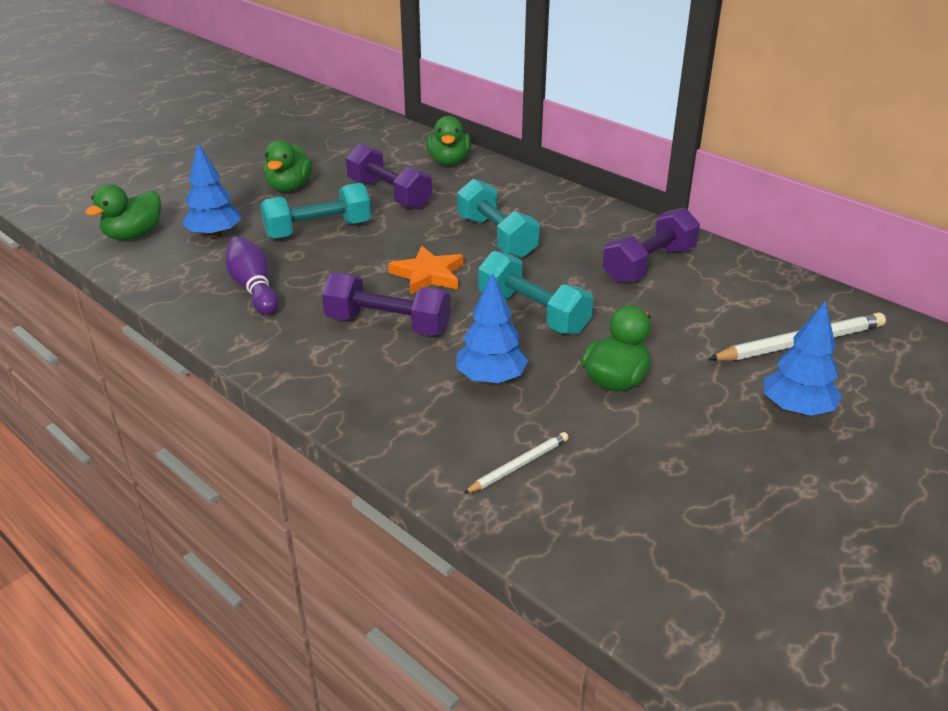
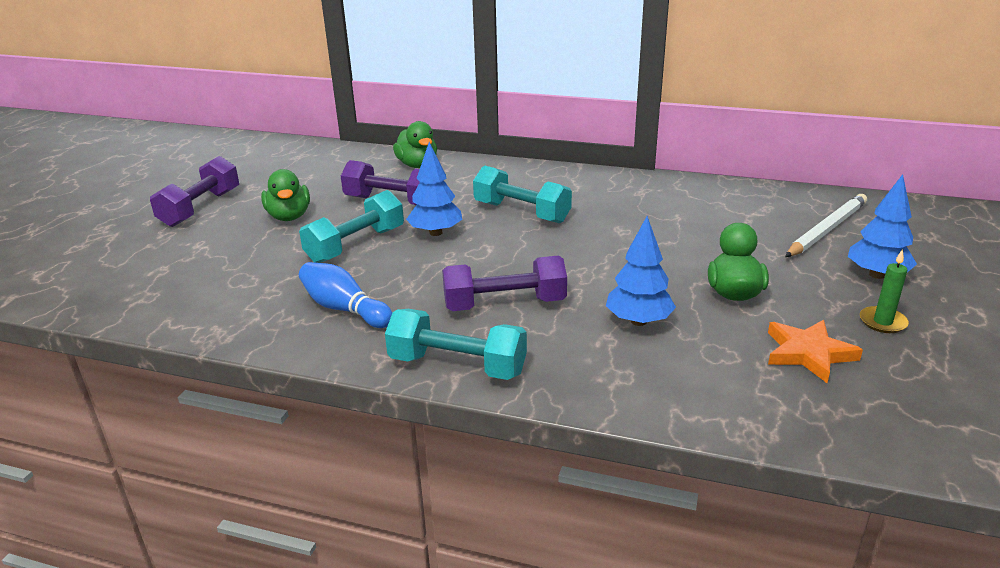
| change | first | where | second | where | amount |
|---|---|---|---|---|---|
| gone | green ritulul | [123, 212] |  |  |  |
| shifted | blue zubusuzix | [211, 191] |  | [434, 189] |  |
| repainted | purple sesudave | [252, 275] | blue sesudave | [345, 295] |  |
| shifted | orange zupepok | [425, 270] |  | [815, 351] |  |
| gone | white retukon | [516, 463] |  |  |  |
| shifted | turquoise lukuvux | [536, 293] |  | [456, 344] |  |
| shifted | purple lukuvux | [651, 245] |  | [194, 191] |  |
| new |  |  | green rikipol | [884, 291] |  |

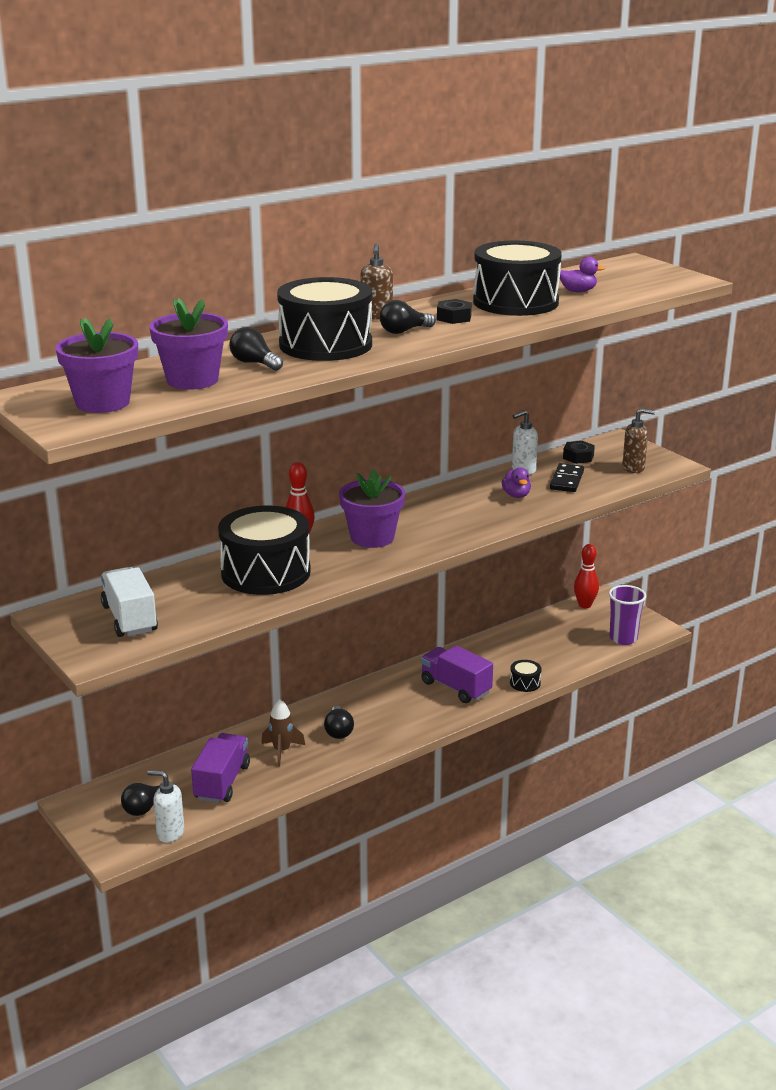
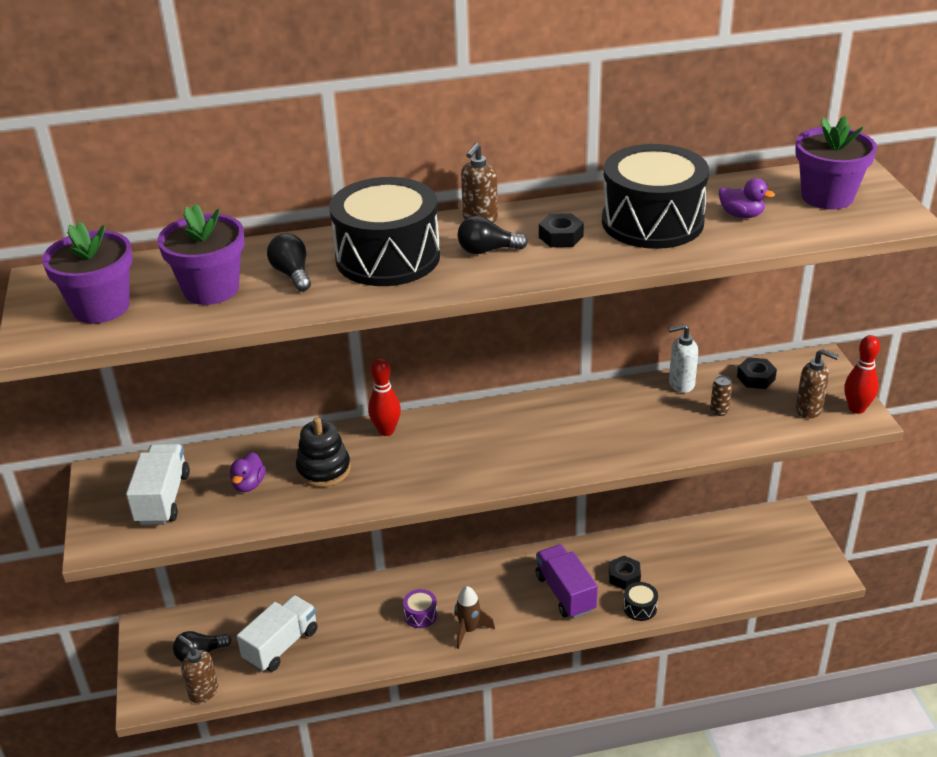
| change | first | where | second | where | amount |
|---|---|---|---|---|---|
| repainted | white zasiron | [165, 806] | brown zasiron | [198, 669] |  |
| repainted | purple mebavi | [220, 768] | white mebavi | [277, 633] |  |
| swapped | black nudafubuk | [264, 550] | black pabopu | [323, 452] |  |
| shifted | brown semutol | [283, 733] |  | [474, 617] |  |
| swapped | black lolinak | [339, 722] | purple nudafubuk | [420, 608] |  |
| shifted | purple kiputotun | [372, 508] |  | [836, 163] |  |
| shifted | purple ritulul | [516, 482] |  | [248, 472] |  |
| swapped | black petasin | [567, 477] | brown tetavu | [721, 396] |  |
| shifted | red sesudave | [586, 576] |  | [862, 374] |  |
| gone | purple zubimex | [627, 615] |  |  |  |
| new |  |  | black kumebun | [625, 573] |  |

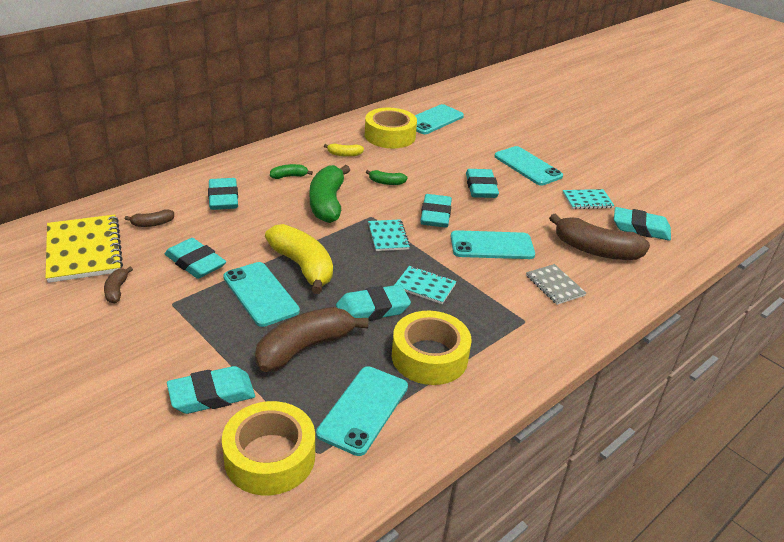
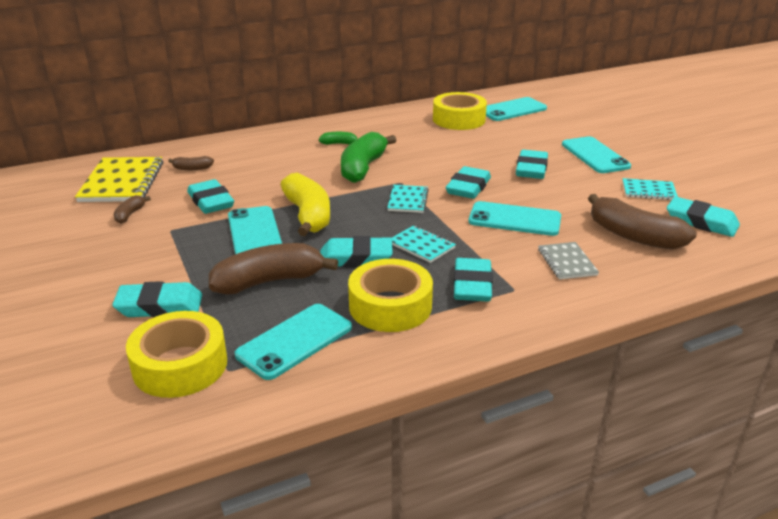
| change | first | where | second | where | amount |
|---|---|---|---|---|---|
| shifted | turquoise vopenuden | [223, 194] |  | [473, 280] |  |
| gone | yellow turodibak | [344, 150] |  |  |  |
| gone | green turodibak | [387, 177] |  |  |  |

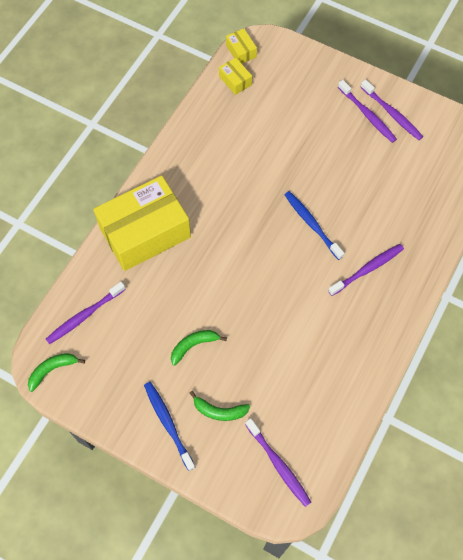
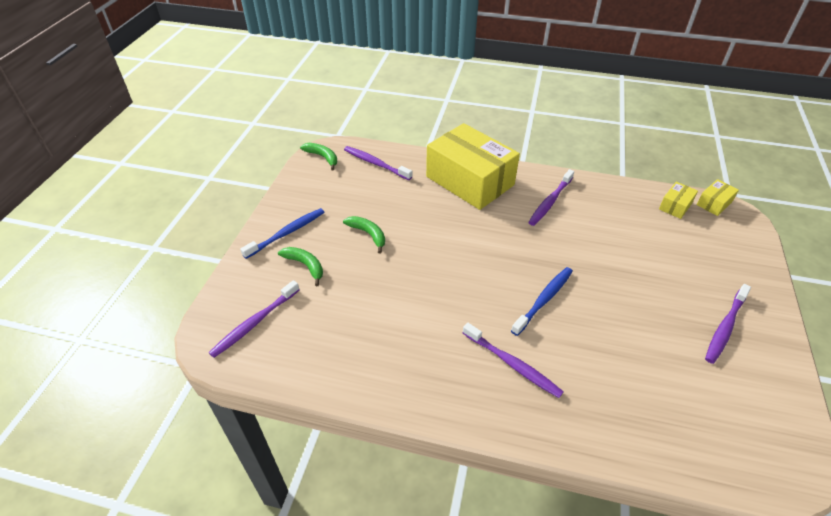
| change | first | where | second | where | amount |
|---|---|---|---|---|---|
| rotated | green turodibak | [220, 406] |  | [300, 266] | 135 degrees clockwise |
| shifted | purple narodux | [392, 110] |  | [551, 197] |  |

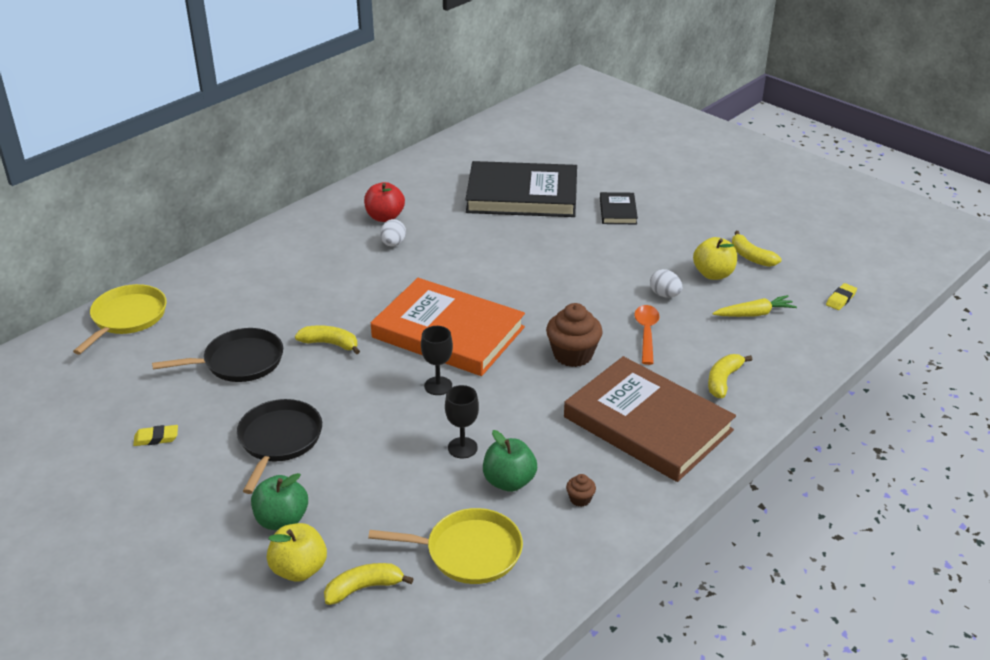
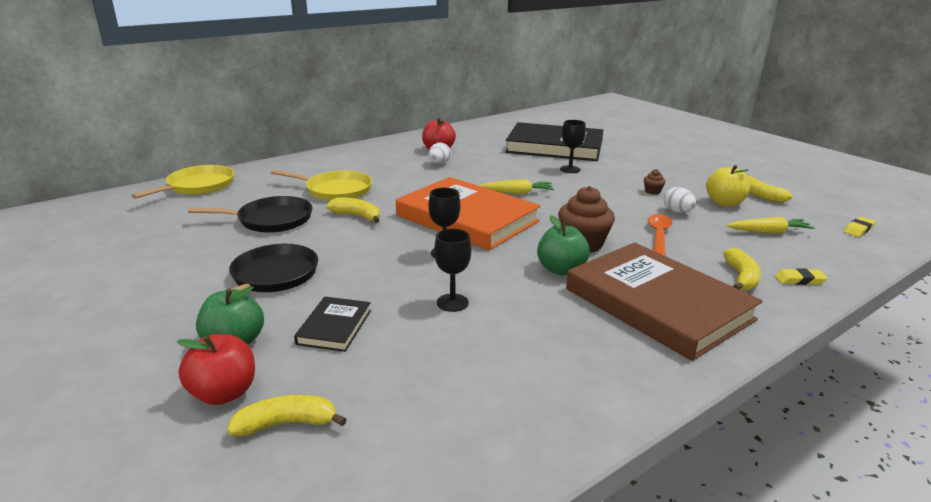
| change | first | where | second | where | amount |
|---|---|---|---|---|---|
| shifted | yellow vopenuden | [155, 435] |  | [801, 276] |  |
| repainted | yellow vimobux | [297, 552] | red vimobux | [216, 369] |  |
| shifted | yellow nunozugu | [445, 546] |  | [321, 185] |  |
| shifted | green vimobux | [510, 461] |  | [563, 245] |  |
| shifted | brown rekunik | [581, 490] |  | [654, 182] |  |
| shifted | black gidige | [619, 208] |  | [332, 324] |  |
| rotated | yellow turodibak | [730, 376] |  | [742, 269] | 150 degrees clockwise |
| new |  |  | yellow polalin | [516, 186] |  |
| new |  |  | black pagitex | [573, 146] |  |

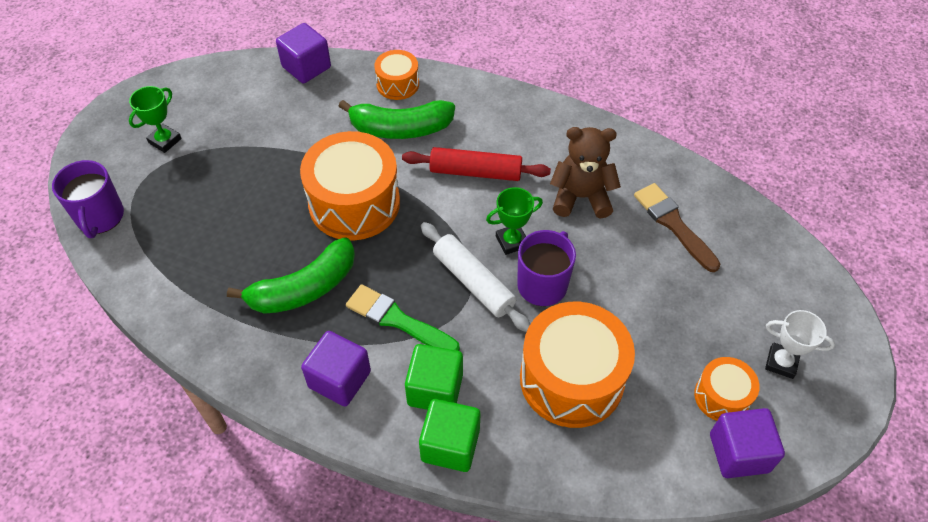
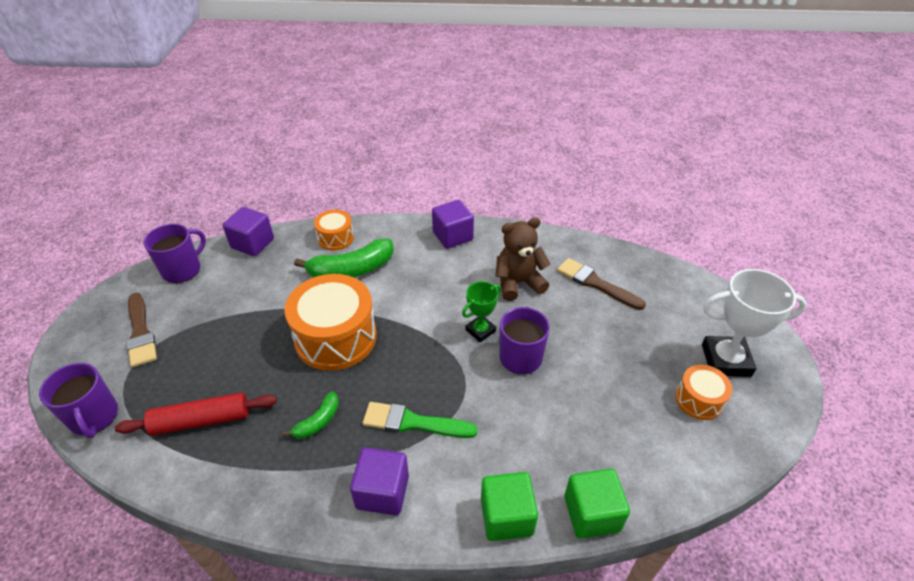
| change | first | where | second | where | amount |
|---|---|---|---|---|---|
| swapped | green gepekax | [155, 119] | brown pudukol | [141, 330] |  |
| scaled | green turodibak | [291, 276] |  | [310, 415] | x0.53 |
| shifted | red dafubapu | [476, 164] |  | [196, 414] |  |
| shifted | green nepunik | [434, 377] |  | [597, 504] |  |
| gone | white dafubapu | [475, 277] |  |  |  |
| gone | orange nudafubuk | [577, 365] |  |  |  |
| shifted | purple nepunik | [747, 443] |  | [453, 224] |  |
| scaled | white gepekax | [800, 344] |  | [754, 323] | x1.74 |
| new |  |  | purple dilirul | [175, 253] |  |

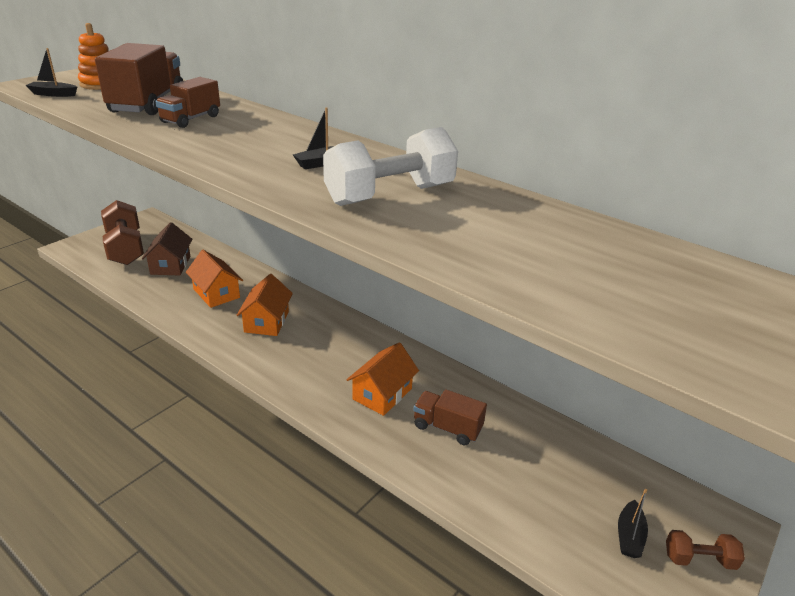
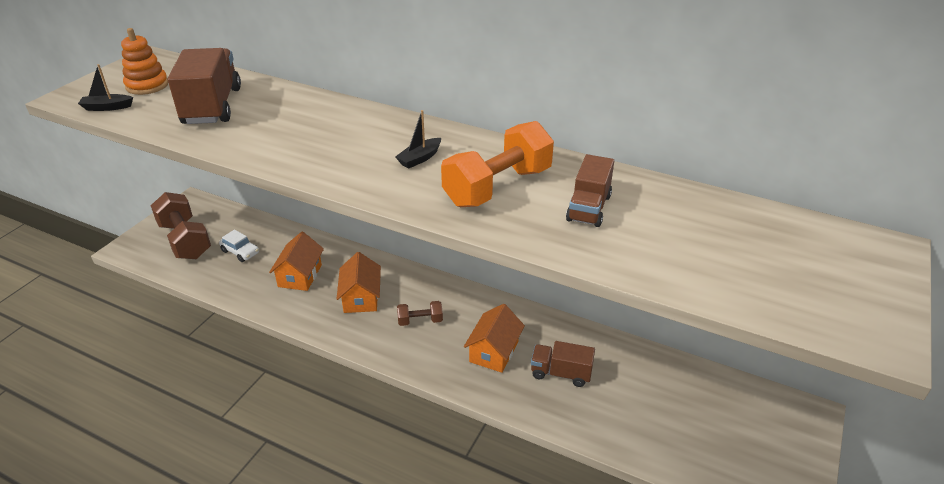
| change | first | where | second | where | amount |
|---|---|---|---|---|---|
| swapped | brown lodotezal | [167, 248] | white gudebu | [239, 246] |  |
| shifted | brown mebavi | [187, 102] |  | [590, 190] |  |
| rotated | orange lodotezal | [214, 279] |  | [296, 261] | 60 degrees clockwise |
| repainted | white lukuvux | [390, 166] | orange lukuvux | [497, 164] |  |
| gone | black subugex | [633, 523] |  |  |  |
| shifted | brown lukuvux | [705, 550] |  | [420, 313] |  |

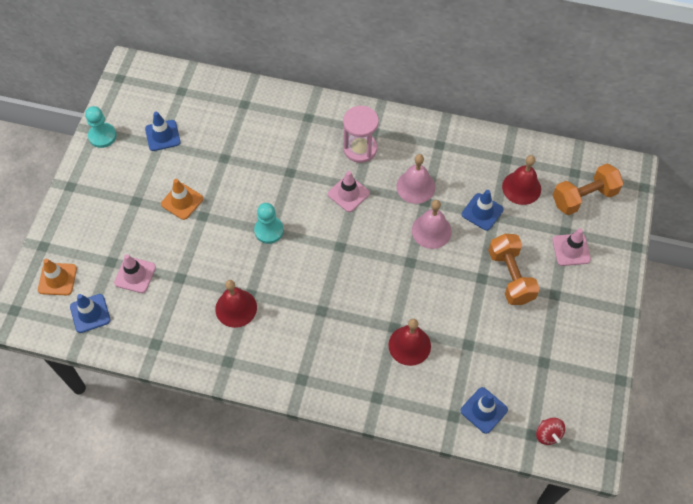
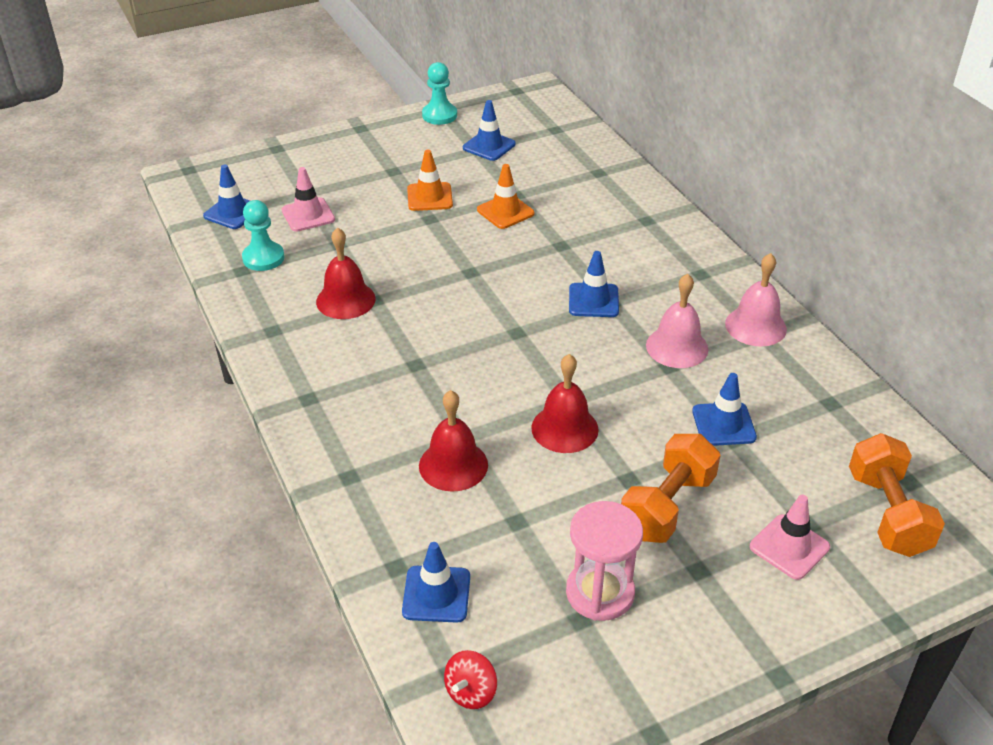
| change | first | where | second | where | amount |
|---|---|---|---|---|---|
| shifted | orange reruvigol | [57, 277] |  | [506, 196] |  |
| shifted | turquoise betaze | [269, 223] |  | [263, 235] |  |
| repainted | pink reruvigol | [349, 191] | blue reruvigol | [594, 284] |  |
| shifted | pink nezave | [361, 134] |  | [604, 561] |  |
| shifted | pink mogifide | [432, 224] |  | [756, 300] |  |
| shifted | red mogifide | [521, 180] |  | [565, 403] |  |
| rotated | orange lukuvux | [588, 189] |  | [897, 495] | 60 degrees clockwise |

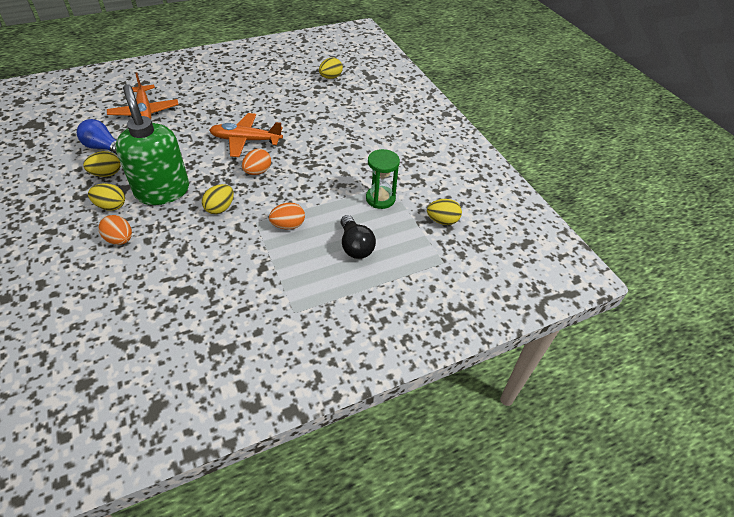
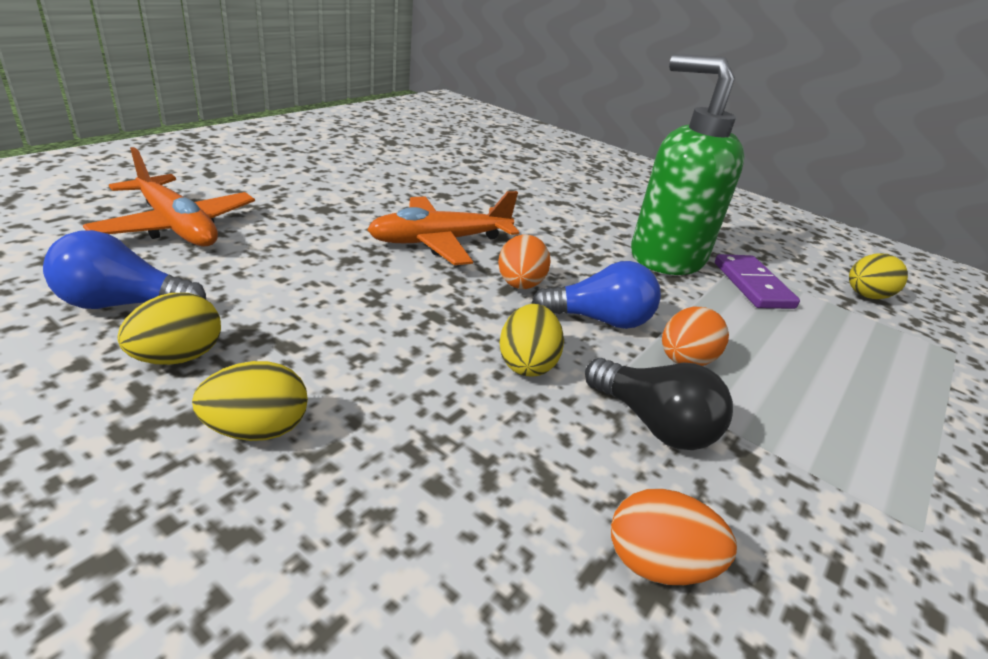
| change | first | where | second | where | amount |
|---|---|---|---|---|---|
| shifted | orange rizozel | [115, 230] |  | [674, 536] |  |
| shifted | green zasiron | [152, 144] |  | [687, 164] |  |
| gone | yellow rizozel | [331, 68] |  |  |  |
| shifted | black lolinak | [358, 237] |  | [659, 404] |  |
| swapped | green nezave | [383, 179] | purple petasin | [757, 281] |  |
| new |  |  | blue lolinak | [596, 295] |  |

